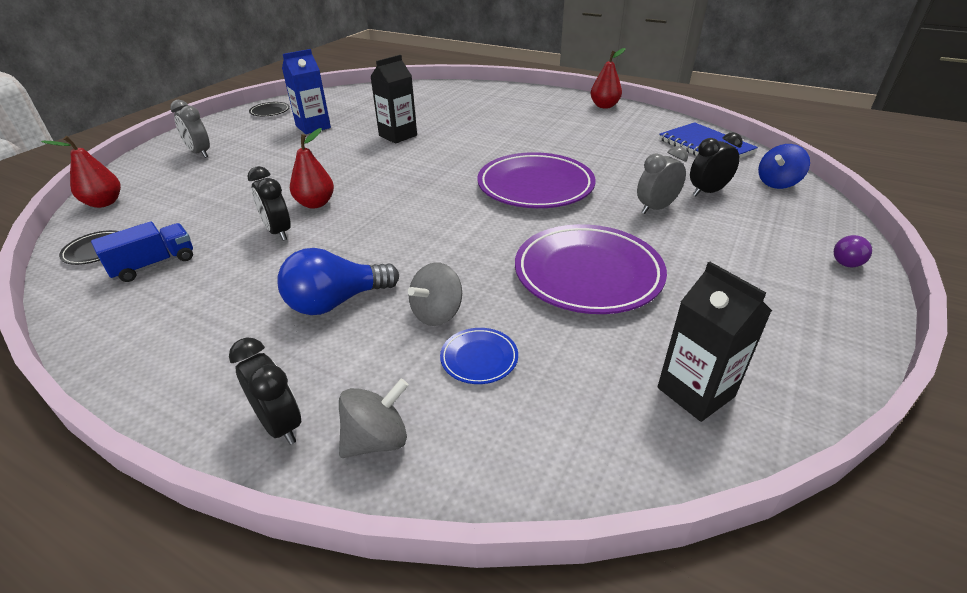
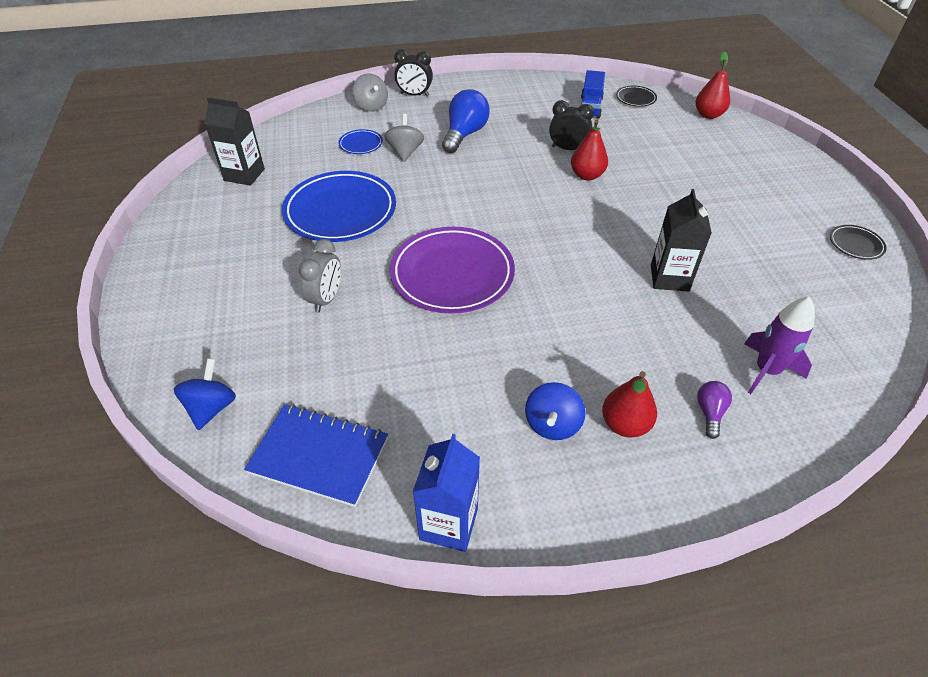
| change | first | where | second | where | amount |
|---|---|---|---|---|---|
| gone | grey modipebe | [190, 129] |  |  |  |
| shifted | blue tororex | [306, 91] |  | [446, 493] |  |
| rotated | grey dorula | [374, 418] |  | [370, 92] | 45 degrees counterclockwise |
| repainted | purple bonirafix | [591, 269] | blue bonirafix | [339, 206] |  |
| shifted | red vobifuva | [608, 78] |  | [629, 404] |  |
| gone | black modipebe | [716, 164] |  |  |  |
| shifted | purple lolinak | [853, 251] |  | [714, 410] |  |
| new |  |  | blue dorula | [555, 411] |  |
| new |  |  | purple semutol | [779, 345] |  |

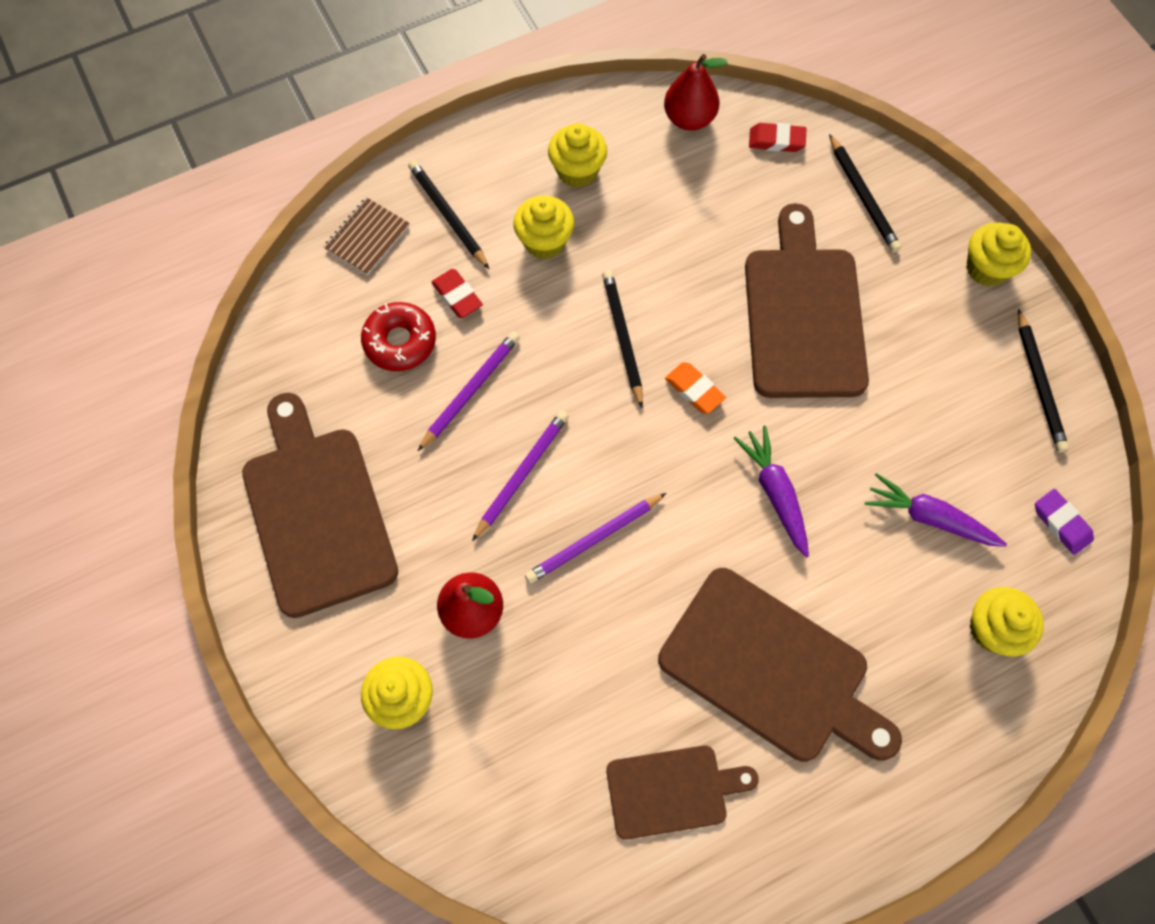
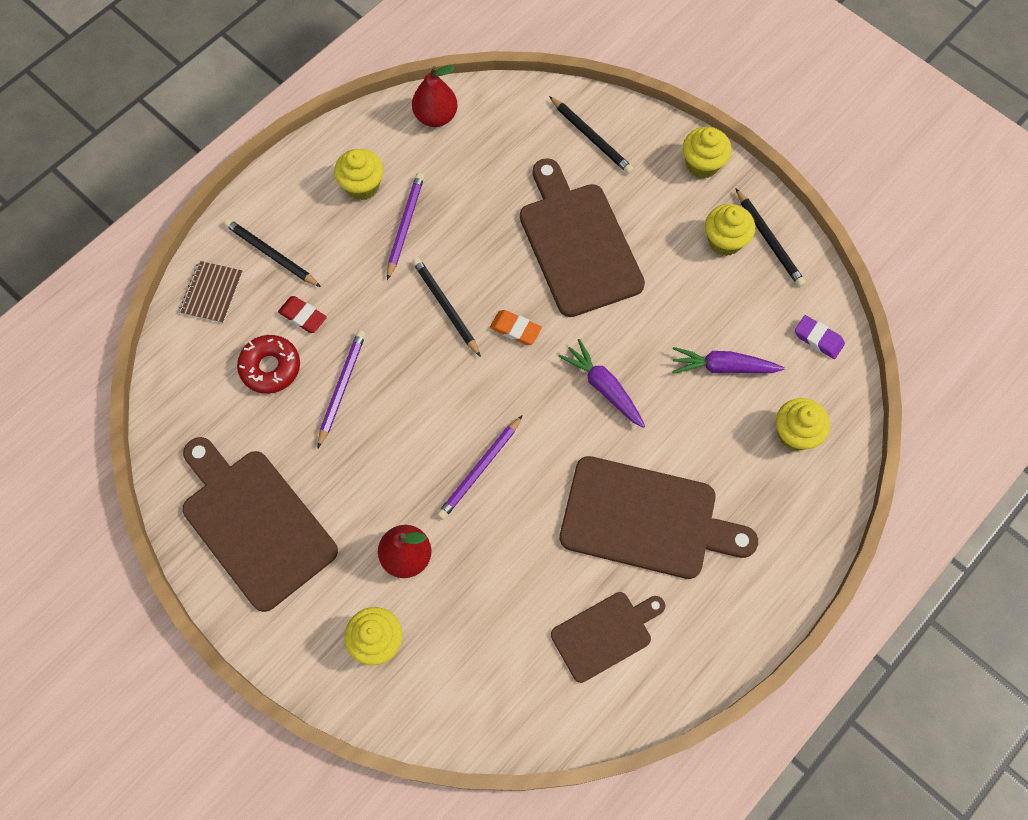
| change | first | where | second | where | amount |
|---|---|---|---|---|---|
| shifted | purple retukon | [520, 476] |  | [405, 226] |  |
| shifted | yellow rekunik | [543, 228] |  | [730, 230] |  |
| gone | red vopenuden | [778, 137] |  |  |  |

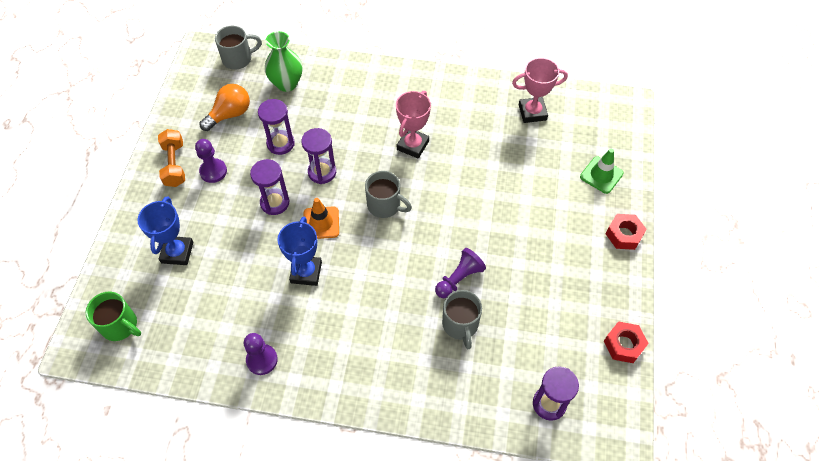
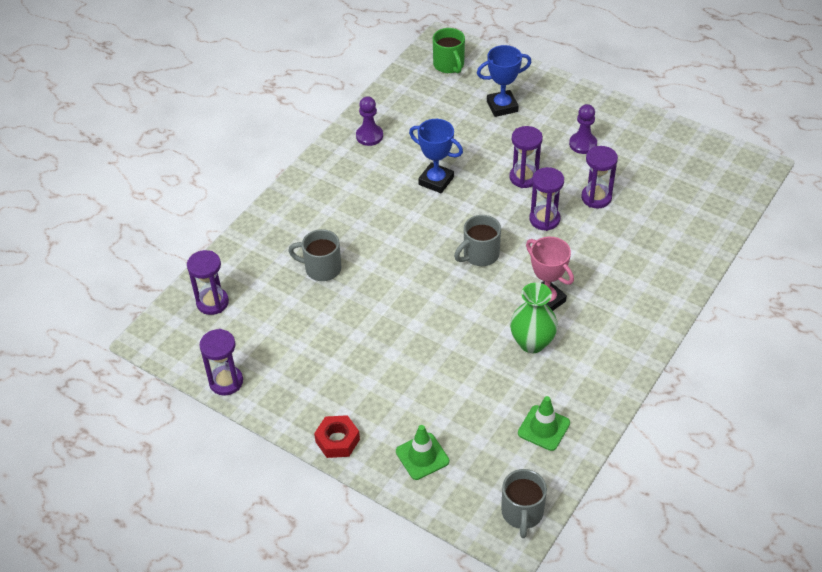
| change | first | where | second | where | amount |
|---|---|---|---|---|---|
| rotated | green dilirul | [113, 316] |  | [449, 50] | 75 degrees counterclockwise |
| rotated | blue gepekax | [165, 230] |  | [504, 81] | 45 degrees counterclockwise |
| gone | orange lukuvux | [171, 158] |  |  |  |
| gone | orange lolinak | [225, 107] |  |  |  |
| shifted | grey dilirul | [238, 47] |  | [524, 503] |  |
| shifted | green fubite | [283, 61] |  | [534, 318] |  |
| gone | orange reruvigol | [321, 218] |  |  |  |
| gone | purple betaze | [460, 273] |  |  |  |
| swapped | pink gepekax | [540, 90] | green reruvigol | [544, 423] |  |
| swapped | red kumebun | [626, 342] | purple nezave | [221, 362] |  |

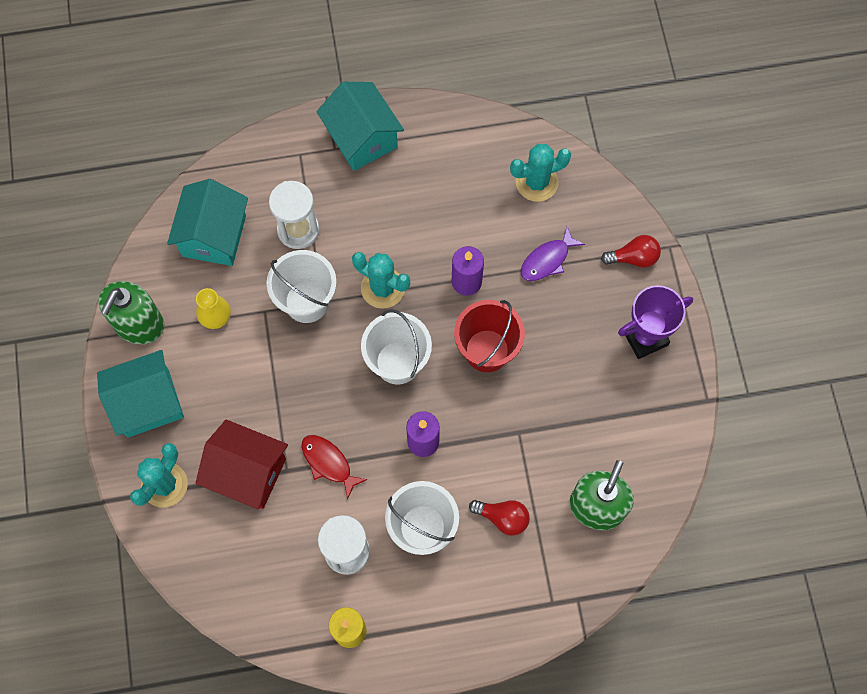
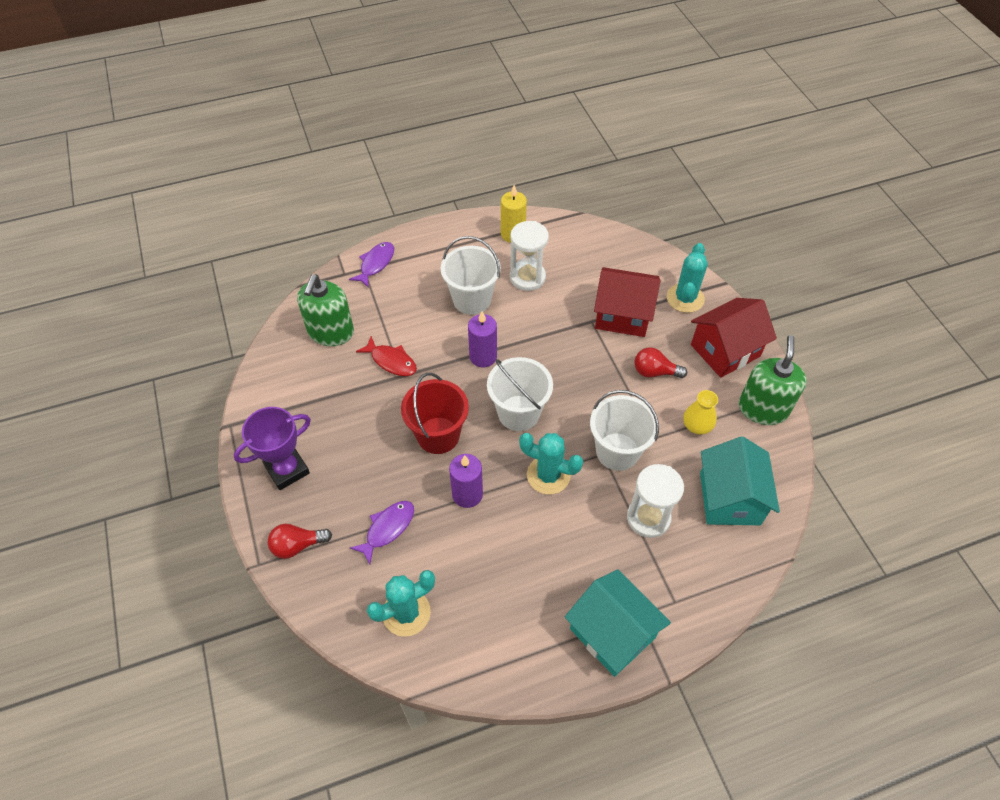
| change | first | where | second | where | amount |
|---|---|---|---|---|---|
| repainted | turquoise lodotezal | [140, 394] | red lodotezal | [734, 338] |  |
| shifted | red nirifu | [335, 467] |  | [386, 356] |  |
| shifted | red lolinak | [499, 518] |  | [661, 362] |  |
| new |  |  | purple nirifu | [371, 265] |  |

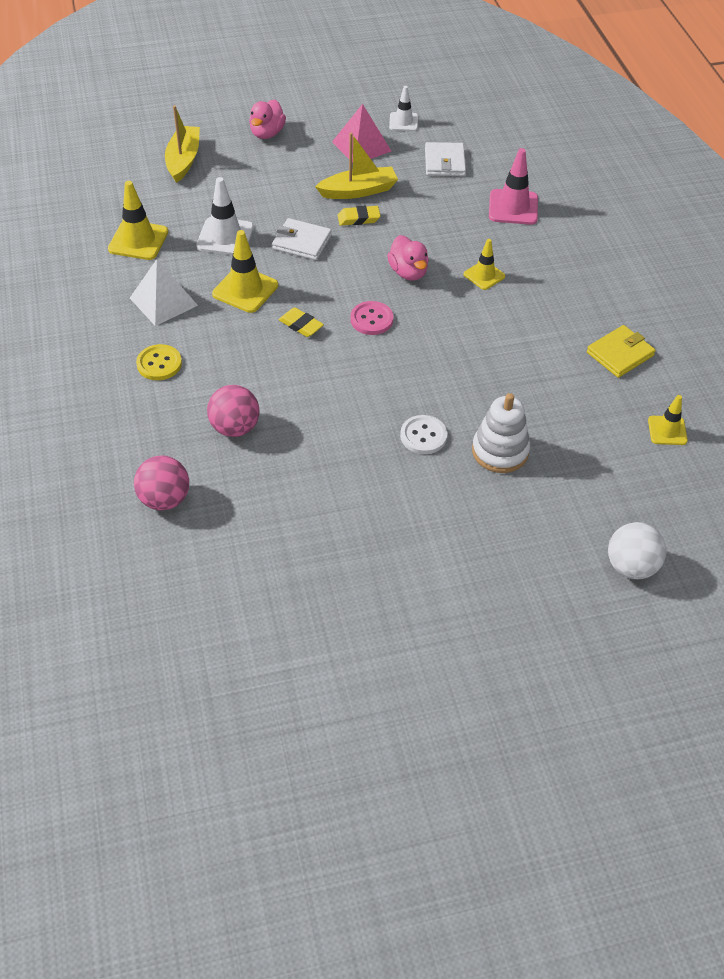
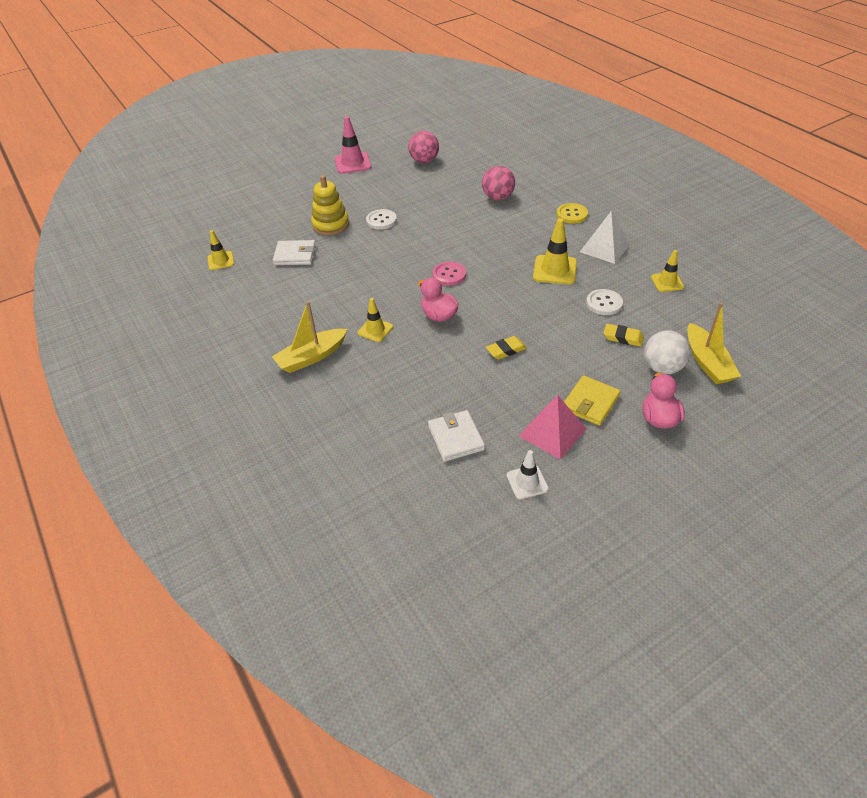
| change | first | where | second | where | amount |
|---|---|---|---|---|---|
| scaled | yellow reruvigol | [138, 220] |  | [667, 271] | x0.63 |
| shifted | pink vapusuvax | [161, 483] |  | [423, 147] |  |
| swapped | white reruvigol | [225, 216] | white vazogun | [604, 302] |  |
| shifted | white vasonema | [302, 239] |  | [294, 252] |  |
| shifted | yellow vopenuden | [301, 322] |  | [624, 335] |  |
| shifted | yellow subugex | [356, 166] |  | [309, 337] |  |
| repainted | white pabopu | [501, 433] | yellow pabopu | [330, 205] |  |
| shifted | pink reruvigol | [513, 186] |  | [352, 145] |  |
| shifted | yellow vasonema | [621, 351] |  | [592, 400] |  |
| shifted | white vapusuvax | [637, 550] |  | [667, 352] |  |

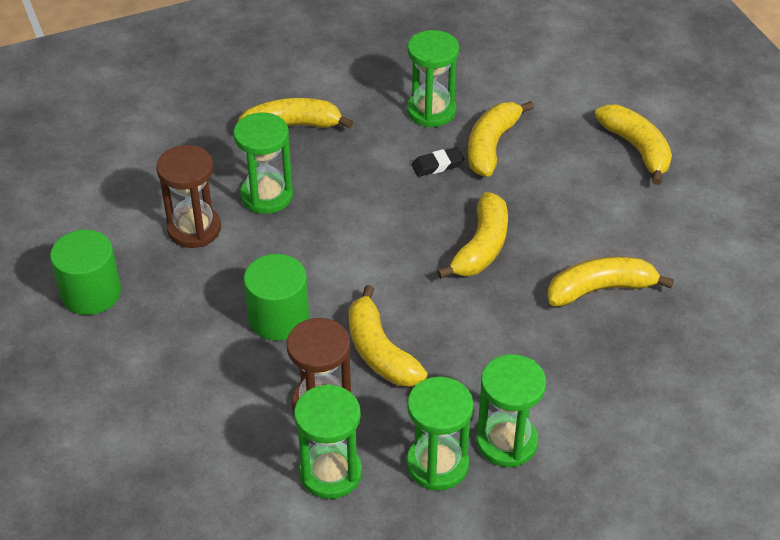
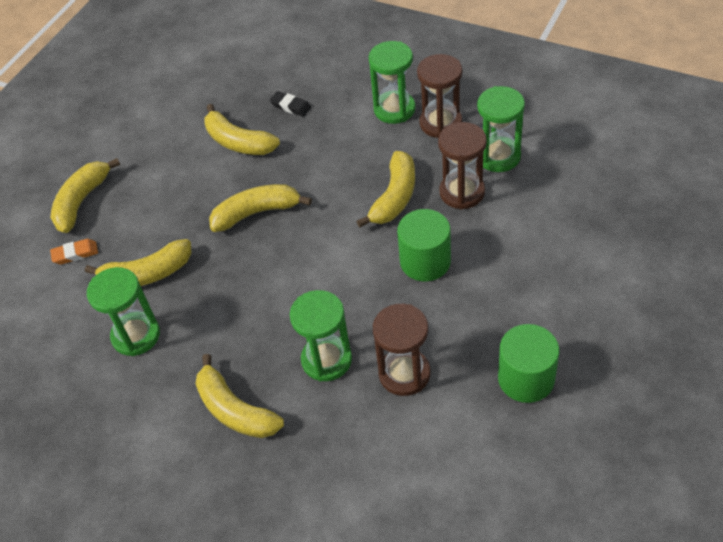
| change | first | where | second | where | amount |
|---|---|---|---|---|---|
| repainted | green nezave | [440, 434] | brown nezave | [439, 96] |  |
| shifted | black vopenuden | [438, 162] |  | [290, 104] |  |
| new |  |  | orange vopenuden | [74, 252] |  |

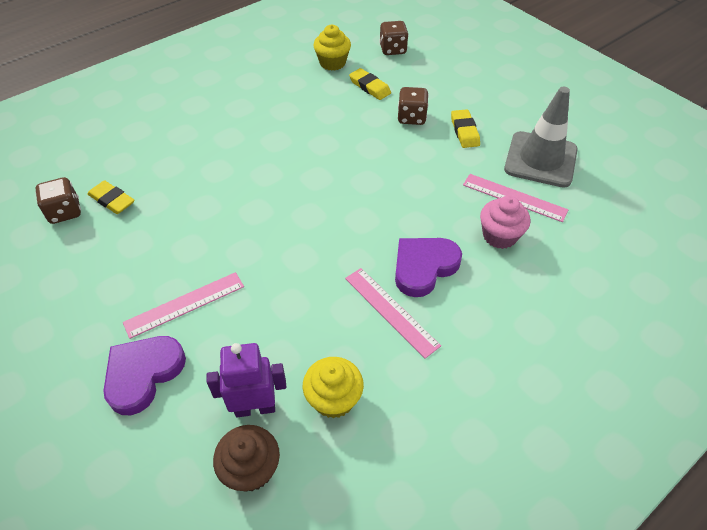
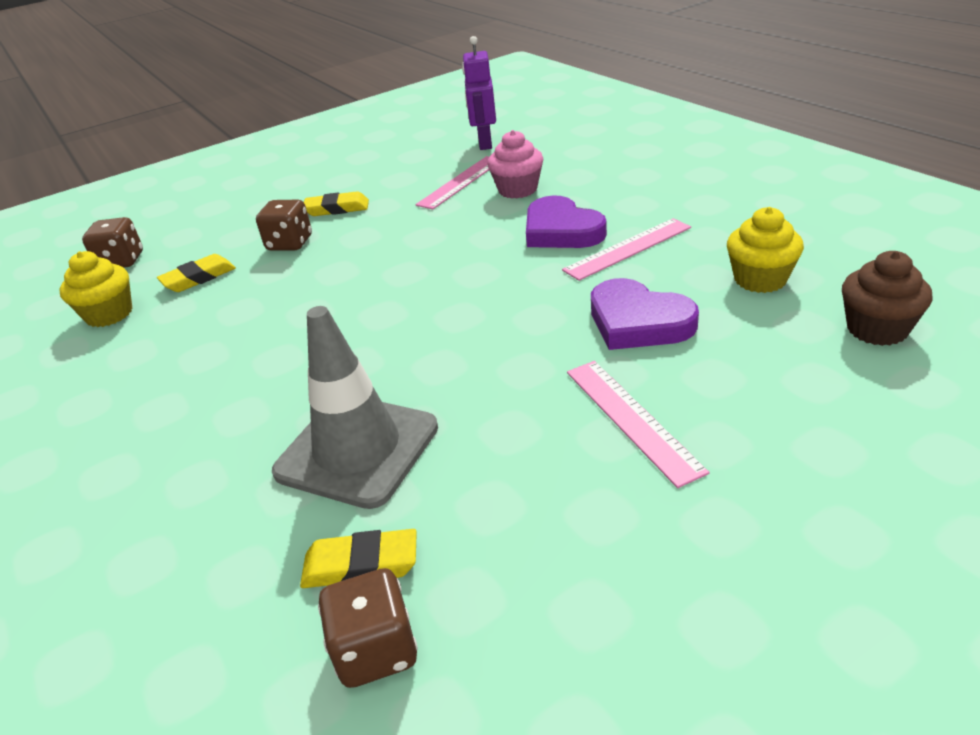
| change | first | where | second | where | amount |
|---|---|---|---|---|---|
| rotated | yellow vopenuden | [111, 197] |  | [358, 558] | 45 degrees clockwise |
| shifted | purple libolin | [144, 375] |  | [645, 314] |  |
| shifted | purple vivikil | [246, 380] |  | [479, 93] |  |
| shifted | grey reruvigol | [541, 137] |  | [355, 407] |  |

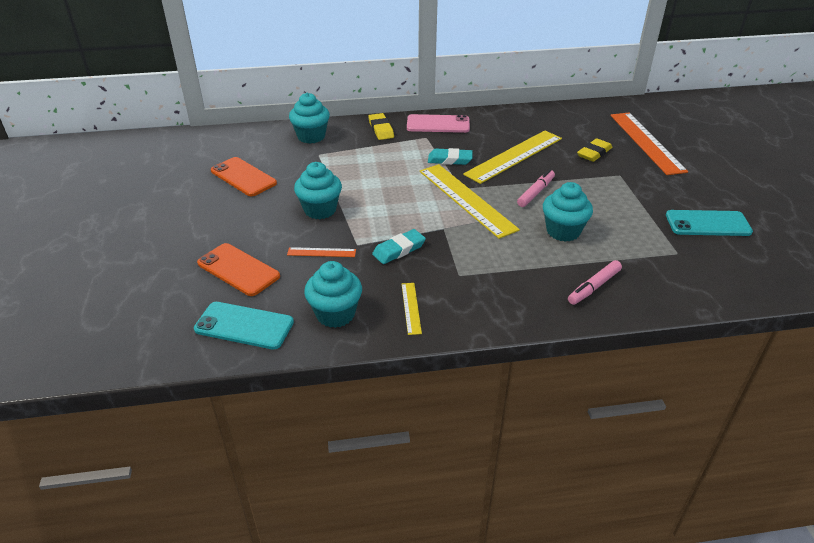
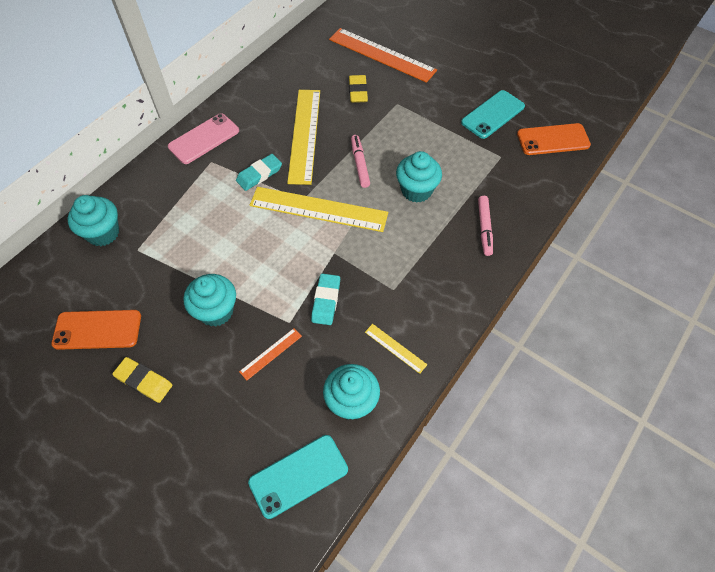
| change | first | where | second | where | amount |
|---|---|---|---|---|---|
| shifted | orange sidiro | [238, 269] |  | [554, 139] |  |
| shifted | yellow vopenuden | [381, 126] |  | [142, 380] |  |

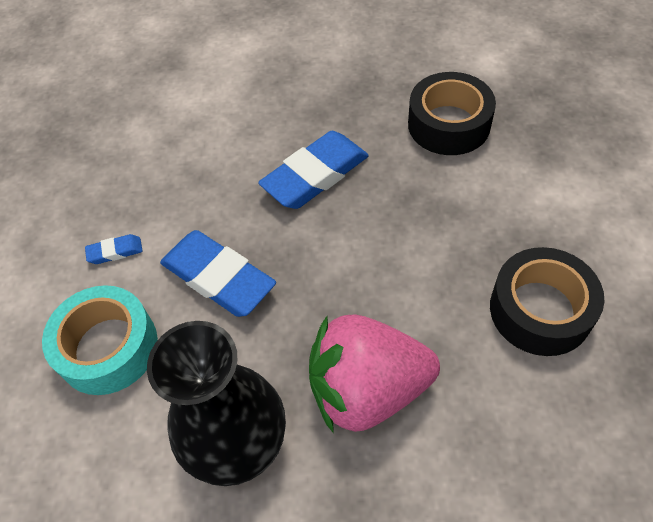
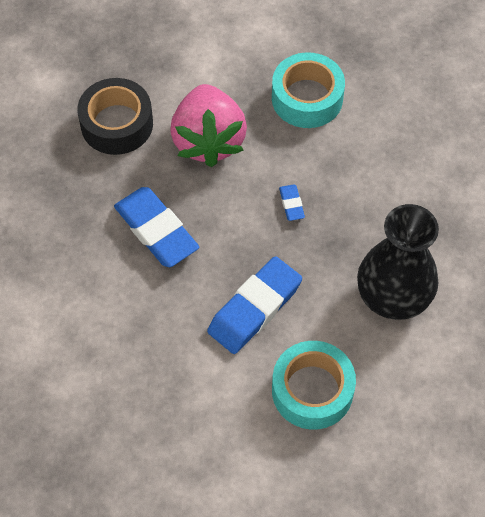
| change | first | where | second | where | amount |
|---|---|---|---|---|---|
| shifted | blue vopenuden | [114, 249] |  | [292, 202] |  |
| shifted | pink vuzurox | [374, 373] |  | [208, 125] |  |
| repainted | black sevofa | [547, 301] | turquoise sevofa | [308, 90] |  |

